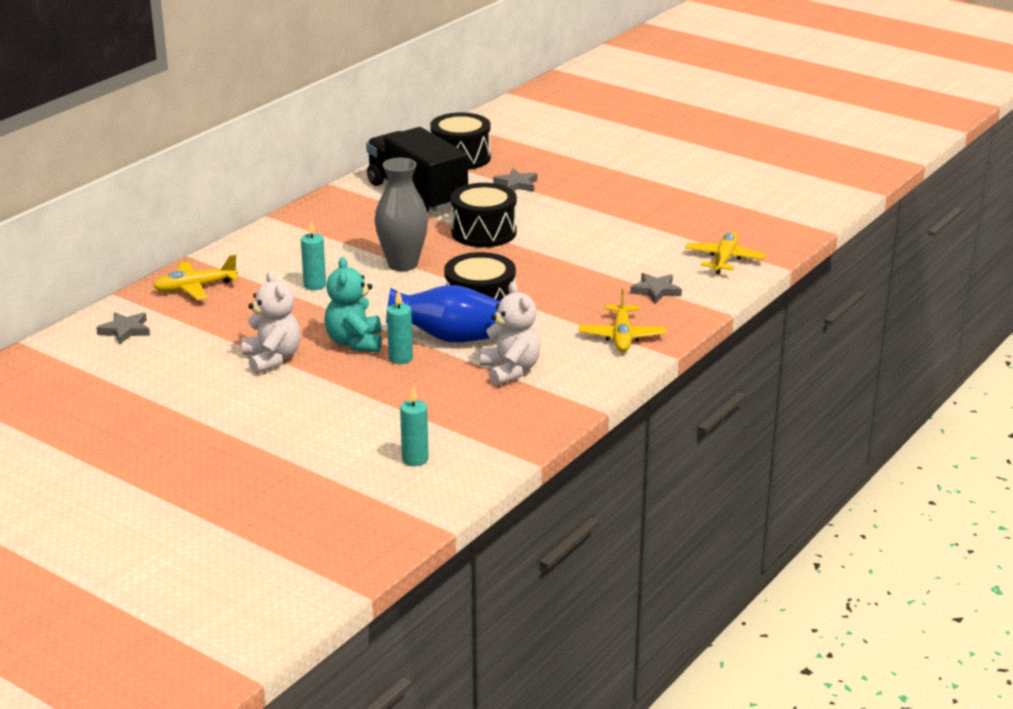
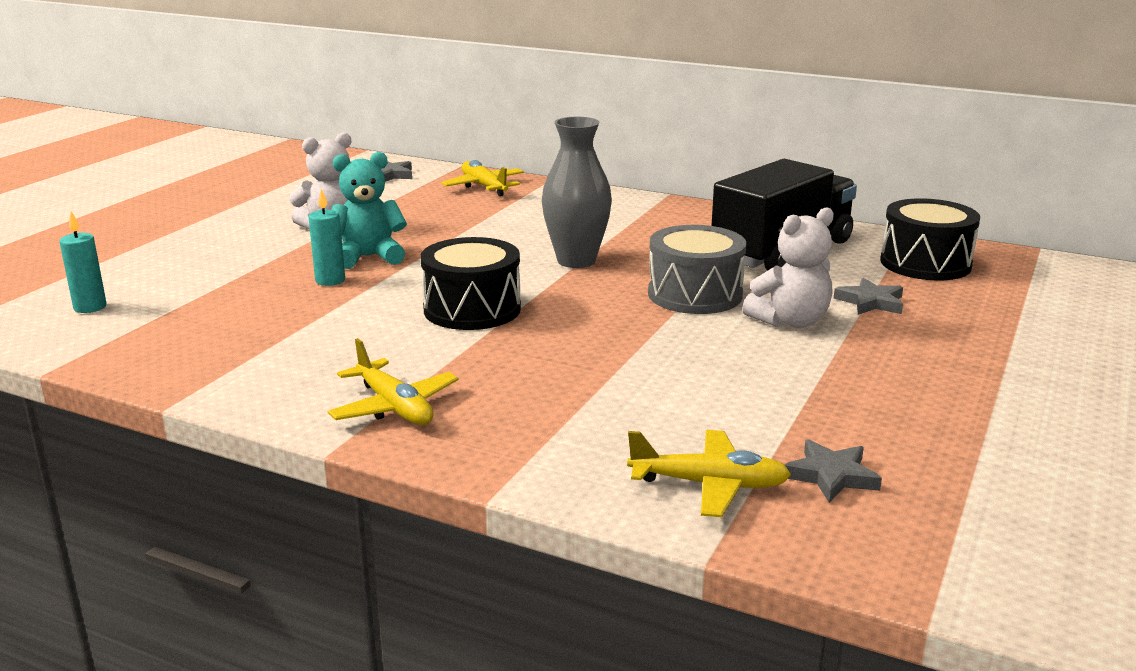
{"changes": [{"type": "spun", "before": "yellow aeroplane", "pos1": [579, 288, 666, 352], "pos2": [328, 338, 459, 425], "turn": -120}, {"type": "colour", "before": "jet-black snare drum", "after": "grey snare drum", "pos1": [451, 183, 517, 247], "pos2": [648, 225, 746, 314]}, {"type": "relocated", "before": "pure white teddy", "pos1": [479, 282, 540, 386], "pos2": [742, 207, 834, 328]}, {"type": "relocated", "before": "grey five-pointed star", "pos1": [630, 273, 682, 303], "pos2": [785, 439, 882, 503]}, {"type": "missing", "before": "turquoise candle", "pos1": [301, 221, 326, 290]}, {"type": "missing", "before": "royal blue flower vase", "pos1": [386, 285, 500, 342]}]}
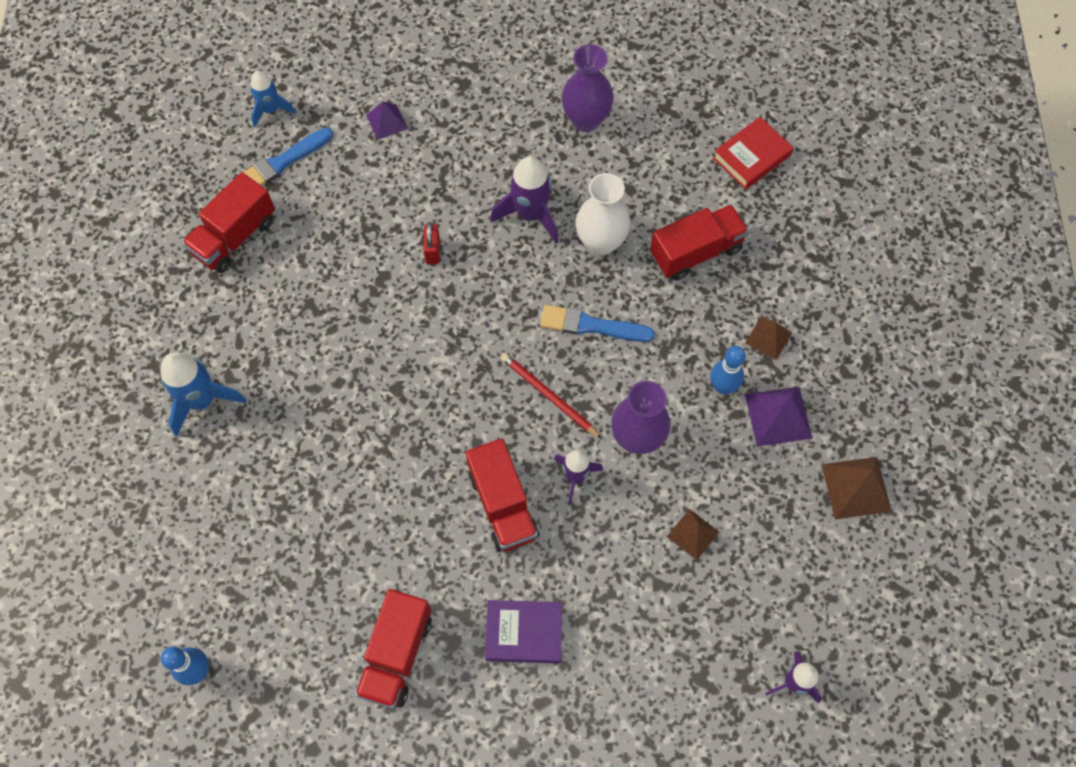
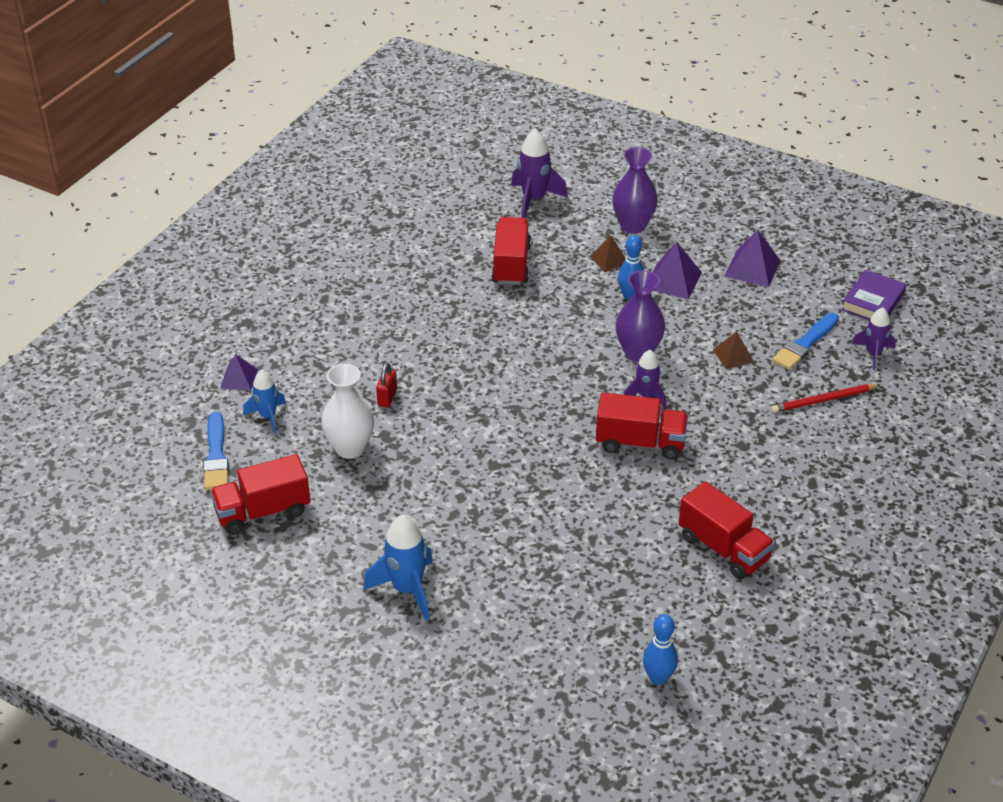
{"changes": [{"type": "spun", "before": "scarlet toy truck", "pos1": [182, 172, 275, 273], "pos2": [210, 454, 310, 535], "turn": 90}, {"type": "relocated", "before": "royal blue rocket", "pos1": [250, 71, 296, 128], "pos2": [243, 370, 286, 433]}, {"type": "relocated", "before": "pure white flower vase", "pos1": [576, 173, 631, 256], "pos2": [321, 364, 374, 459]}, {"type": "spun", "before": "scarlet lock", "pos1": [423, 222, 440, 264], "pos2": [376, 363, 397, 408], "turn": 75}, {"type": "relocated", "before": "purple rocket", "pos1": [490, 156, 558, 243], "pos2": [511, 129, 568, 218]}, {"type": "relocated", "before": "purple flower vase", "pos1": [562, 44, 614, 132], "pos2": [612, 147, 658, 234]}, {"type": "colour", "before": "dark brown solid pyramid", "after": "purple solid pyramid", "pos1": [821, 457, 892, 519], "pos2": [725, 230, 781, 287]}, {"type": "relocated", "before": "scarlet wooden pencil", "pos1": [501, 353, 602, 439], "pos2": [771, 384, 880, 413]}, {"type": "relocated", "before": "royal blue paint brush", "pos1": [540, 305, 655, 342], "pos2": [772, 313, 839, 370]}, {"type": "relocated", "before": "purple hardcover", "pos1": [485, 600, 562, 663], "pos2": [841, 270, 906, 320]}, {"type": "missing", "before": "scarlet hardcover", "pos1": [713, 117, 794, 190]}]}
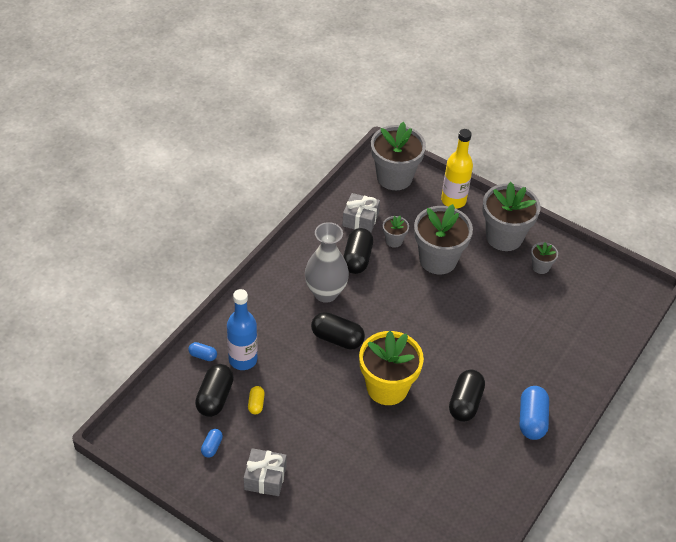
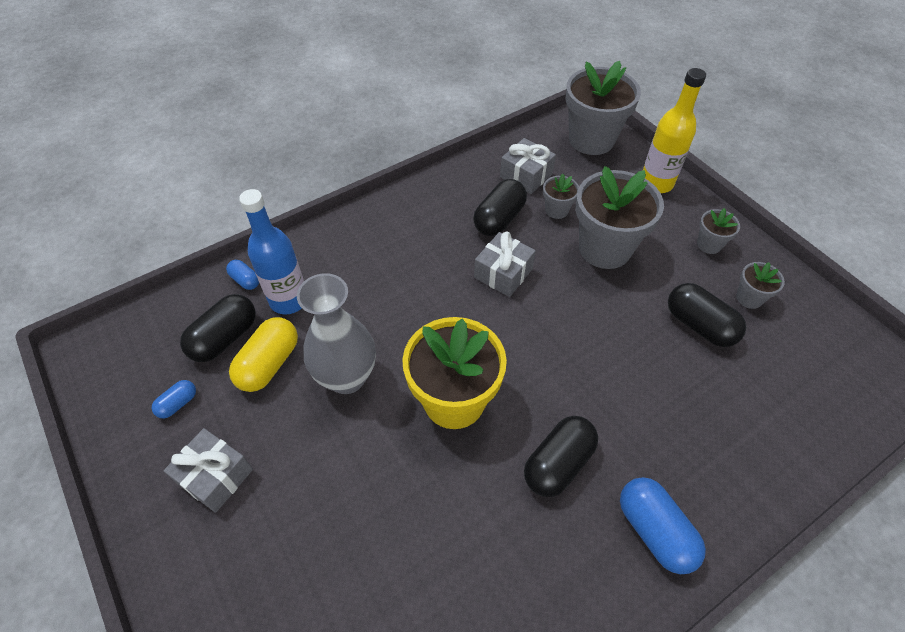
{"changes": [{"type": "size", "before": "yellow pill shape", "pos1": [248, 386, 265, 414], "pos2": [229, 317, 298, 392], "scale": 1.9}, {"type": "relocated", "before": "grey flower vase", "pos1": [305, 222, 349, 303], "pos2": [297, 273, 376, 394]}, {"type": "appeared", "after": "grey wrapped gift", "pos2": [474, 232, 536, 297]}, {"type": "spun", "before": "royal blue pill shape", "pos1": [520, 386, 549, 440], "pos2": [620, 477, 706, 574], "turn": -60}, {"type": "relocated", "before": "jet-black pill shape", "pos1": [311, 312, 365, 350], "pos2": [668, 283, 746, 347]}, {"type": "size", "before": "grey flower pot", "pos1": [482, 182, 540, 251], "pos2": [697, 208, 740, 254], "scale": 0.47}]}
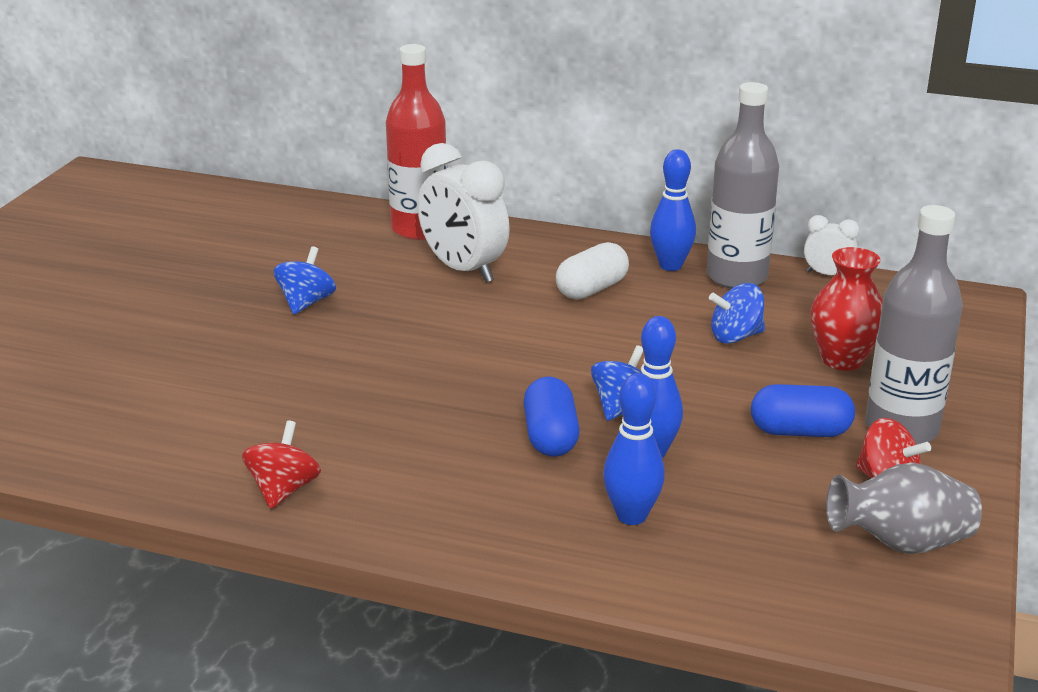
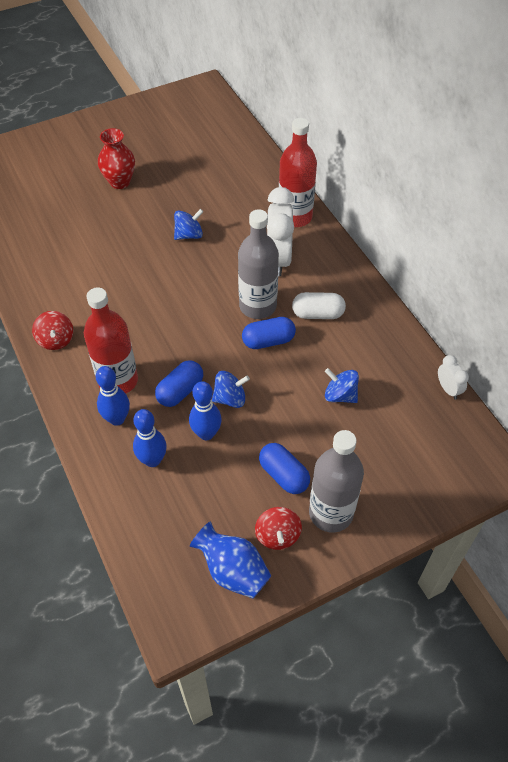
{"changes": [{"type": "spun", "before": "scarlet toy top", "pos1": [242, 420, 321, 509], "pos2": [32, 311, 73, 350], "turn": 105}, {"type": "appeared", "after": "scarlet bottle", "pos2": [84, 287, 138, 393]}, {"type": "relocated", "before": "royal blue bowling pin", "pos1": [650, 149, 696, 271], "pos2": [96, 366, 130, 426]}, {"type": "relocated", "before": "scarlet flower vase", "pos1": [810, 247, 883, 371], "pos2": [98, 128, 135, 189]}, {"type": "colour", "before": "grey flower vase", "after": "royal blue flower vase", "pos1": [826, 462, 982, 554], "pos2": [190, 521, 271, 599]}, {"type": "relocated", "before": "grey bottle", "pos1": [707, 82, 779, 289], "pos2": [238, 209, 279, 319]}, {"type": "appeared", "after": "royal blue pill shape", "pos2": [242, 317, 296, 349]}]}
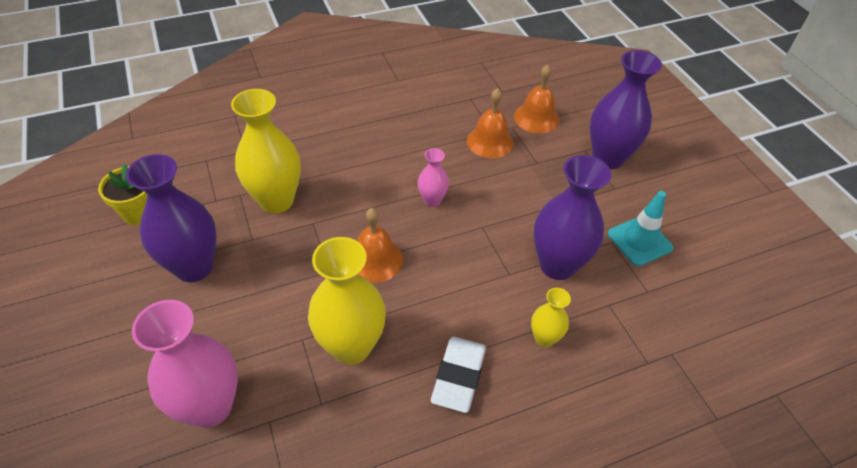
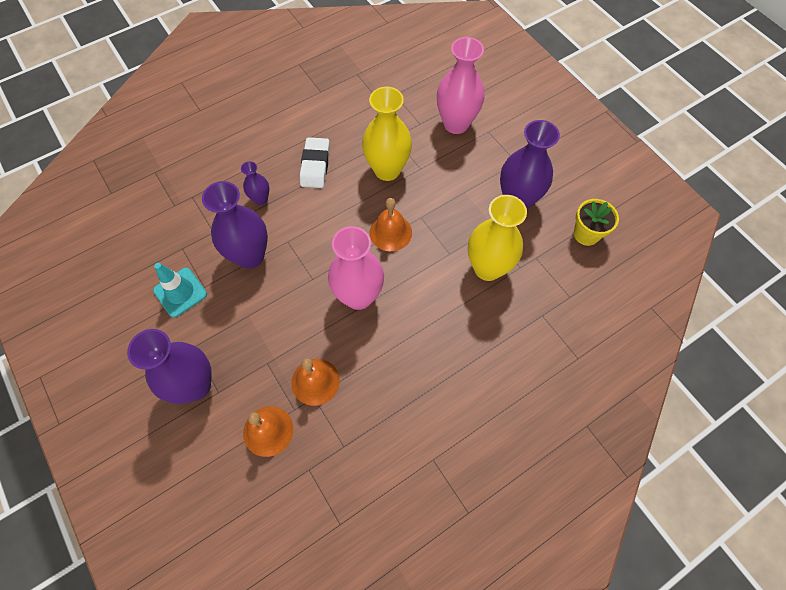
{"changes": [{"type": "colour", "before": "yellow flower vase", "after": "purple flower vase", "pos1": [531, 288, 571, 347], "pos2": [241, 161, 269, 205]}, {"type": "size", "before": "rose-pink flower vase", "pos1": [418, 148, 449, 207], "pos2": [328, 226, 384, 310], "scale": 1.96}]}
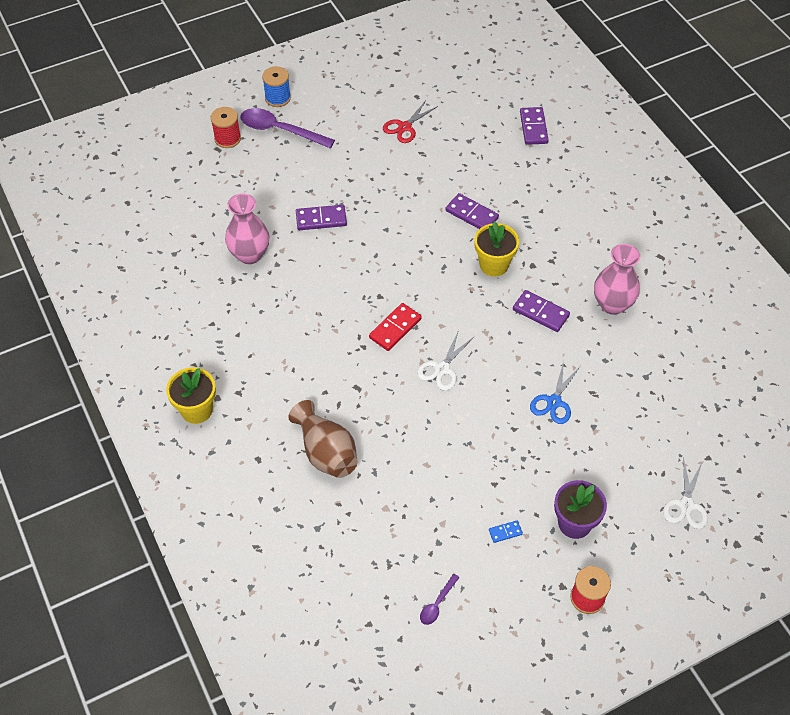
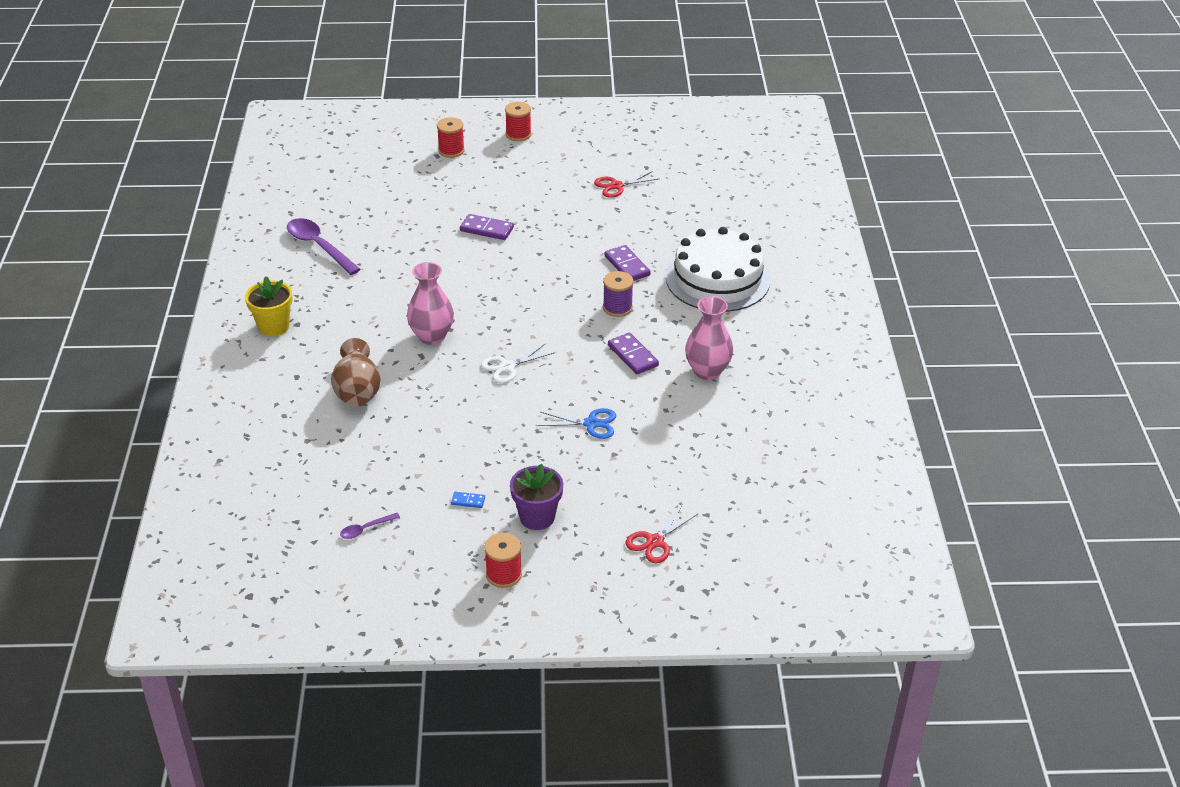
{"changes": [{"type": "relocated", "before": "purple spoon", "pos1": [240, 108, 335, 148], "pos2": [287, 218, 361, 275]}, {"type": "relocated", "before": "rose-pink flower vase", "pos1": [225, 193, 269, 264], "pos2": [407, 262, 454, 345]}, {"type": "colour", "before": "royal blue spool", "after": "scarlet spool", "pos1": [262, 66, 291, 107], "pos2": [505, 102, 532, 141]}, {"type": "spun", "before": "royal blue pair of scissors", "pos1": [530, 361, 580, 424], "pos2": [538, 408, 616, 439], "turn": -135}, {"type": "exchanged", "before": "yellow flower pot", "after": "purple spool", "pos1": [474, 221, 519, 276], "pos2": [603, 271, 634, 317]}, {"type": "colour", "before": "pure white pair of scissors", "after": "scarlet pair of scissors", "pos1": [663, 457, 708, 529], "pos2": [626, 505, 697, 563]}, {"type": "appeared", "after": "pure white cake", "pos2": [666, 227, 770, 312]}, {"type": "missing", "before": "scarlet domino piece", "pos1": [369, 303, 422, 351]}, {"type": "missing", "before": "purple domino piece", "pos1": [520, 107, 549, 145]}]}
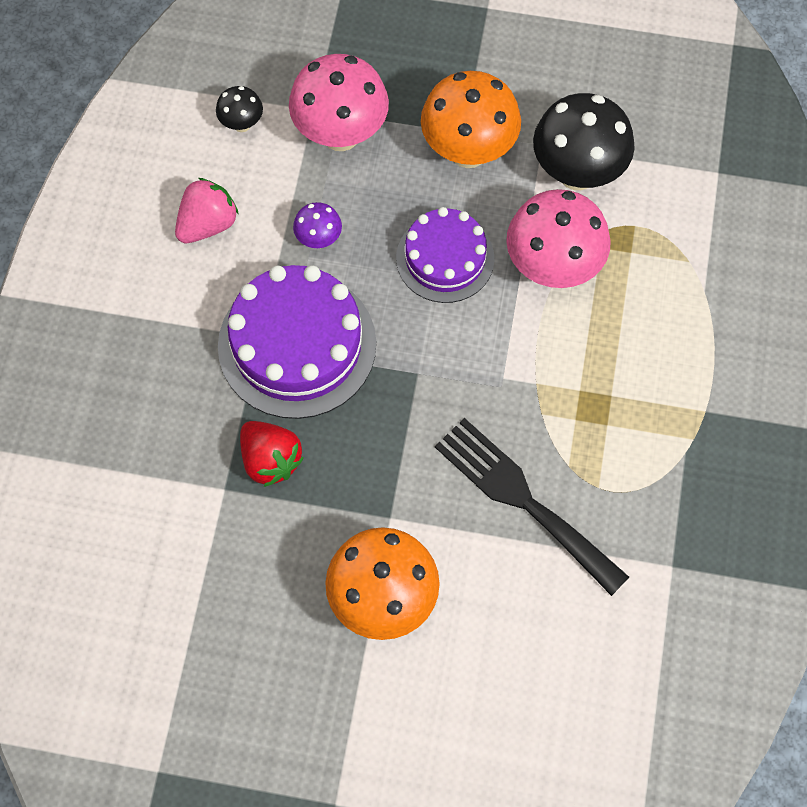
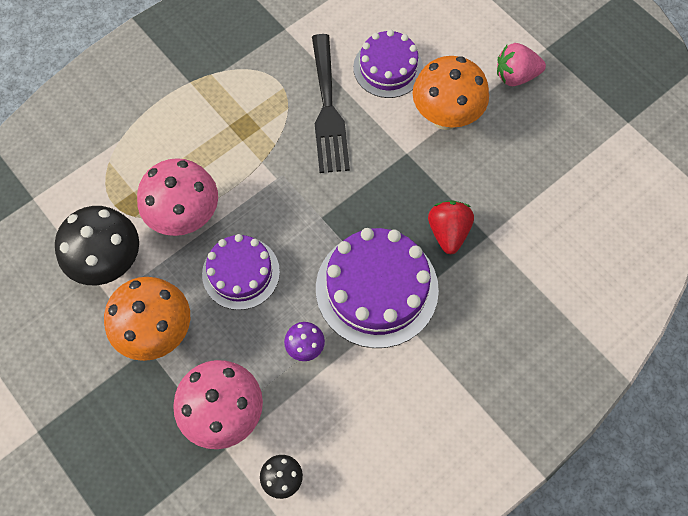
{"changes": [{"type": "appeared", "after": "purple cake", "pos2": [353, 29, 423, 98]}, {"type": "relocated", "before": "rose-pink strawberry", "pos1": [175, 178, 239, 243], "pos2": [497, 43, 546, 86]}]}
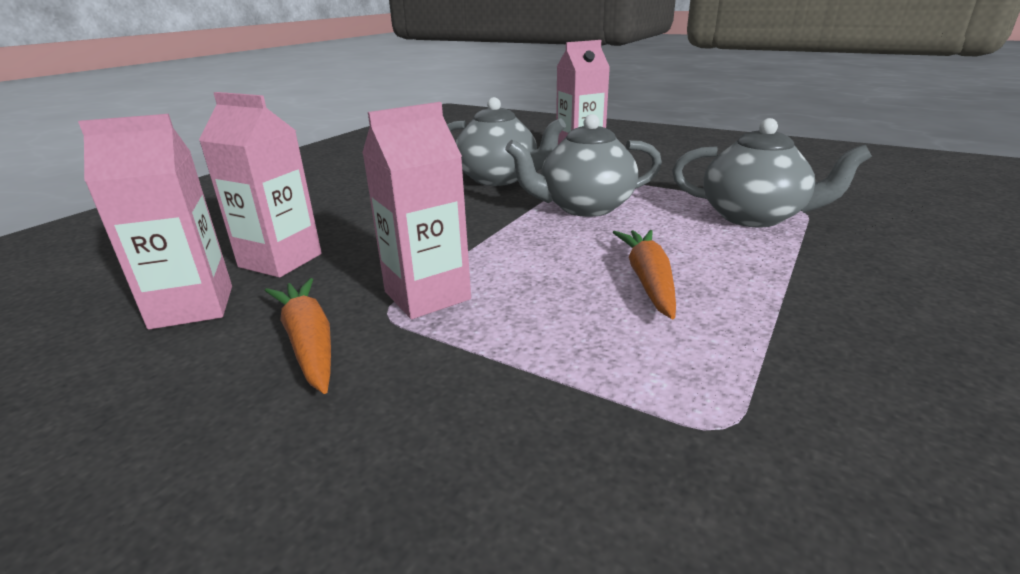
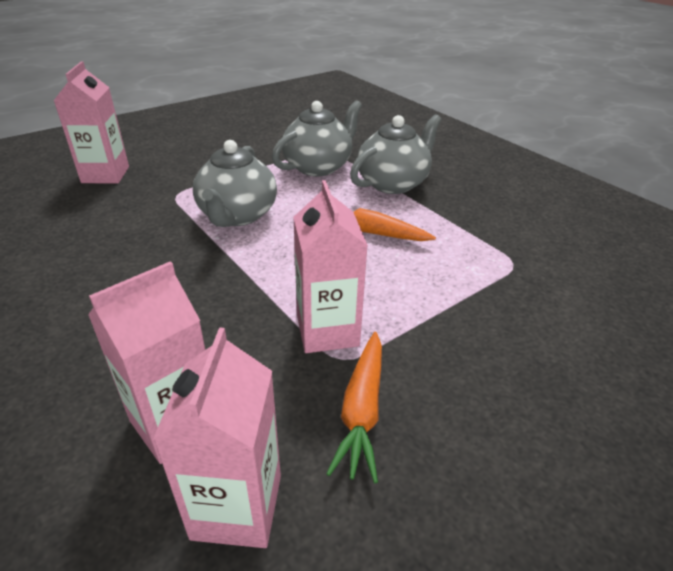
{"changes": [{"type": "spun", "before": "orange toy carrot", "pos1": [265, 278, 331, 394], "pos2": [326, 332, 382, 483], "turn": -75}, {"type": "relocated", "before": "grey tea pot", "pos1": [447, 97, 566, 186], "pos2": [350, 114, 441, 194]}]}
